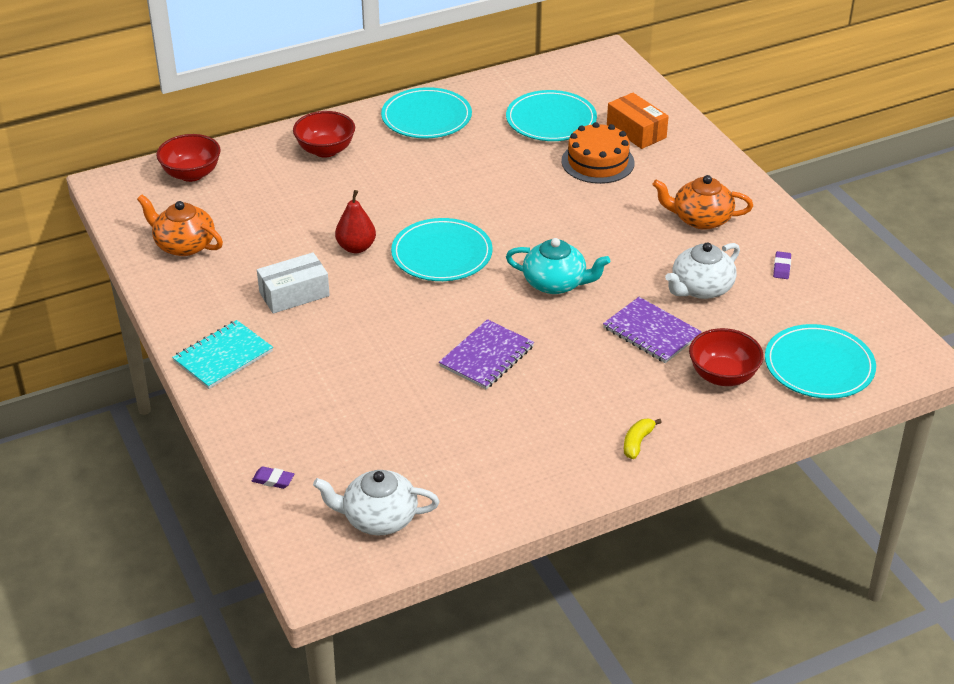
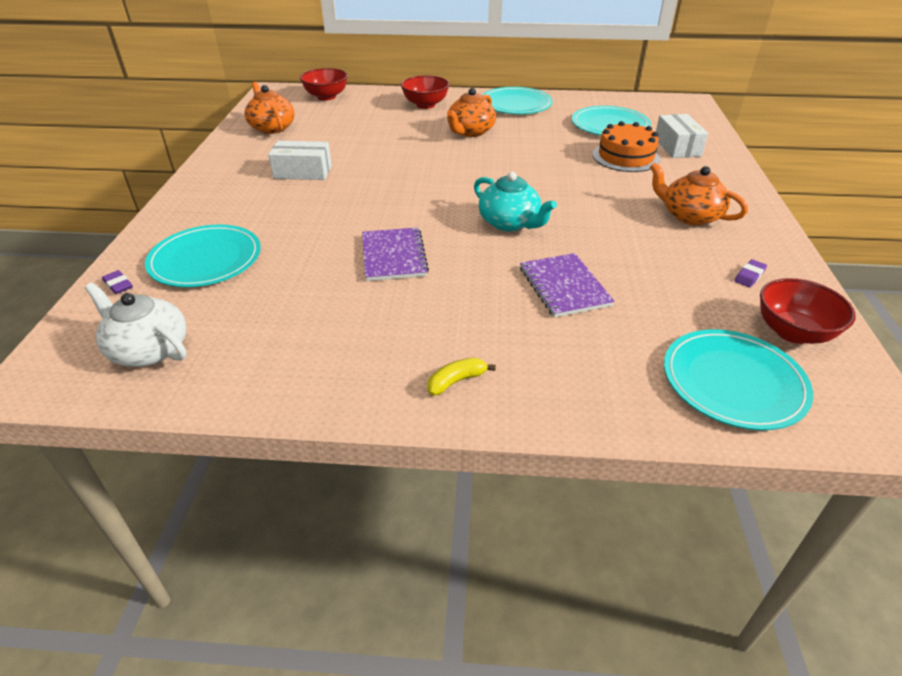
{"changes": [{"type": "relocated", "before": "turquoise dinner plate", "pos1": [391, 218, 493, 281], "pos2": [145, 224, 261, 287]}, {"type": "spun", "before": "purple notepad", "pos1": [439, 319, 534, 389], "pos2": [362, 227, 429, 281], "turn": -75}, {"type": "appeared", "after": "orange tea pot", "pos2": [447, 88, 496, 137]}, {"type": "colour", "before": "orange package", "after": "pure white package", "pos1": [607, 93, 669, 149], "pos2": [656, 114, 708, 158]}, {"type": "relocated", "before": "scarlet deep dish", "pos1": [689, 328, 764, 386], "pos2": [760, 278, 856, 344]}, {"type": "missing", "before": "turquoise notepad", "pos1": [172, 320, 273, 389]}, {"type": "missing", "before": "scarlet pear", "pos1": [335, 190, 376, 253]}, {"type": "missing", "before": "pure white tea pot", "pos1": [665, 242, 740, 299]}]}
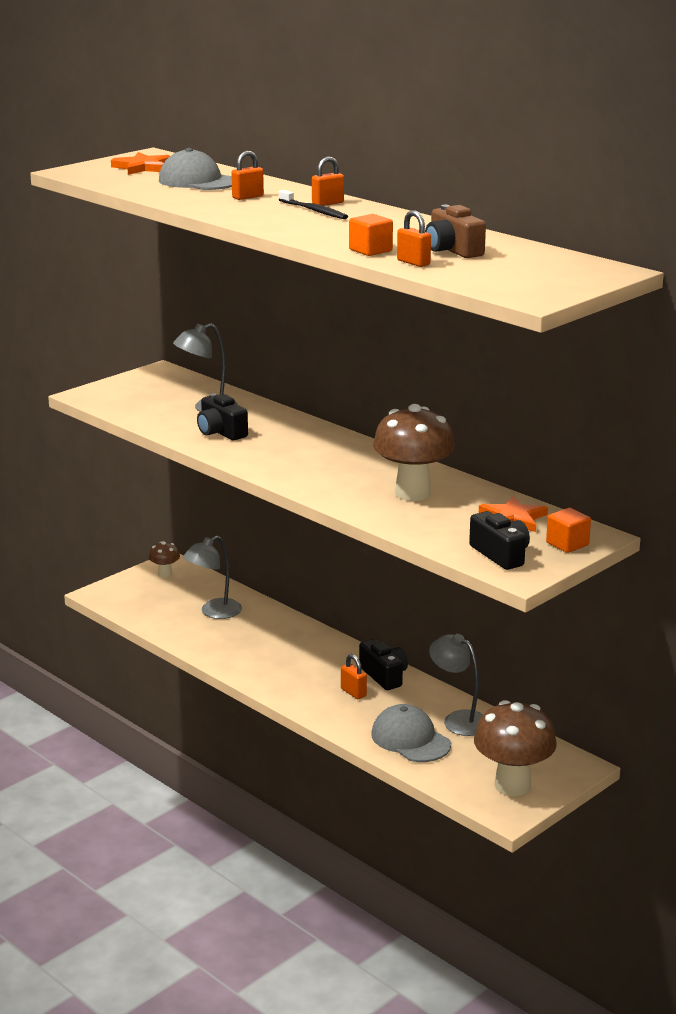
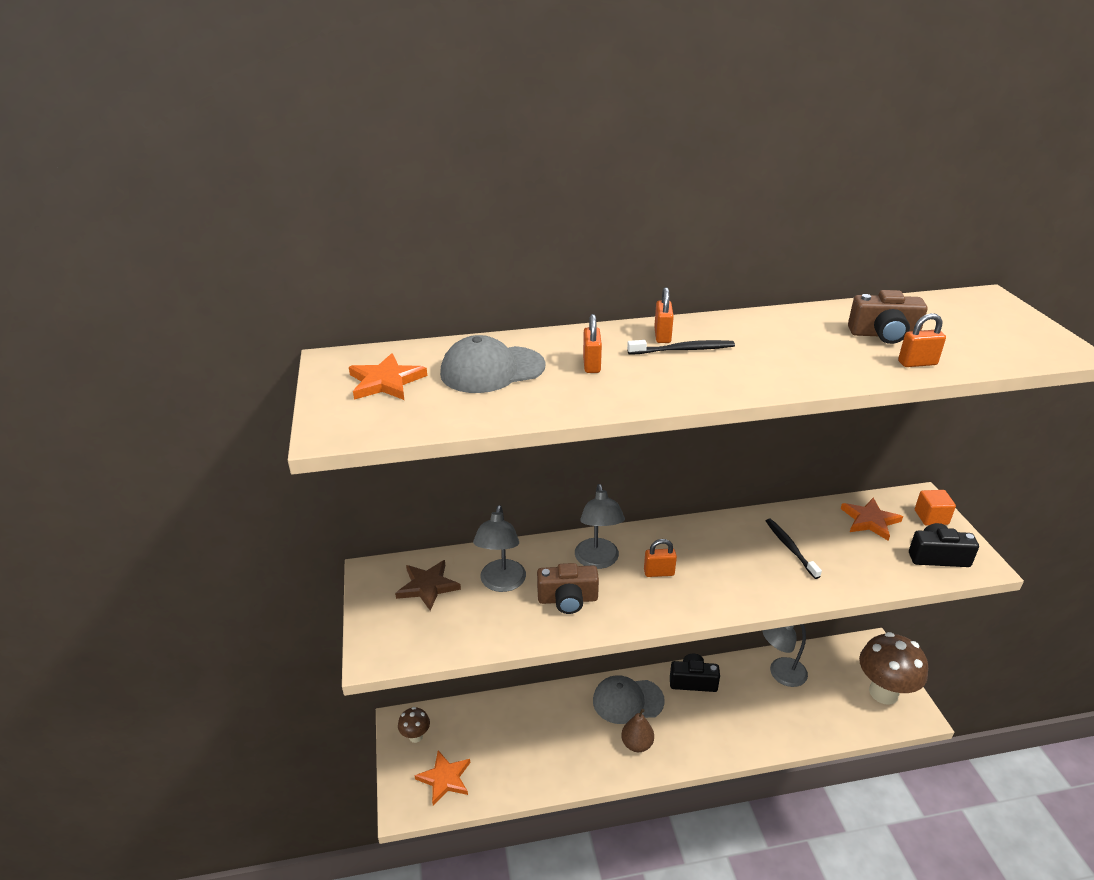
{"changes": [{"type": "appeared", "after": "dark brown five-pointed star", "pos2": [395, 560, 461, 611]}, {"type": "appeared", "after": "orange five-pointed star", "pos2": [414, 750, 470, 805]}, {"type": "colour", "before": "jet-black camera", "after": "dark brown camera", "pos1": [197, 393, 248, 440], "pos2": [537, 563, 599, 614]}, {"type": "relocated", "before": "grey lamp", "pos1": [183, 536, 242, 619], "pos2": [575, 484, 625, 569]}, {"type": "relocated", "before": "grey baseball cap", "pos1": [371, 704, 451, 762], "pos2": [593, 675, 665, 724]}, {"type": "appeared", "after": "dark brown pear", "pos2": [621, 709, 654, 752]}, {"type": "relocated", "before": "orange lock", "pos1": [341, 654, 367, 699], "pos2": [644, 539, 677, 577]}, {"type": "exchanged", "before": "dark brown mushroom", "after": "jet-black toothbrush", "pos1": [373, 404, 455, 501], "pos2": [766, 519, 822, 579]}, {"type": "missing", "before": "orange cube", "pos1": [349, 214, 393, 256]}]}
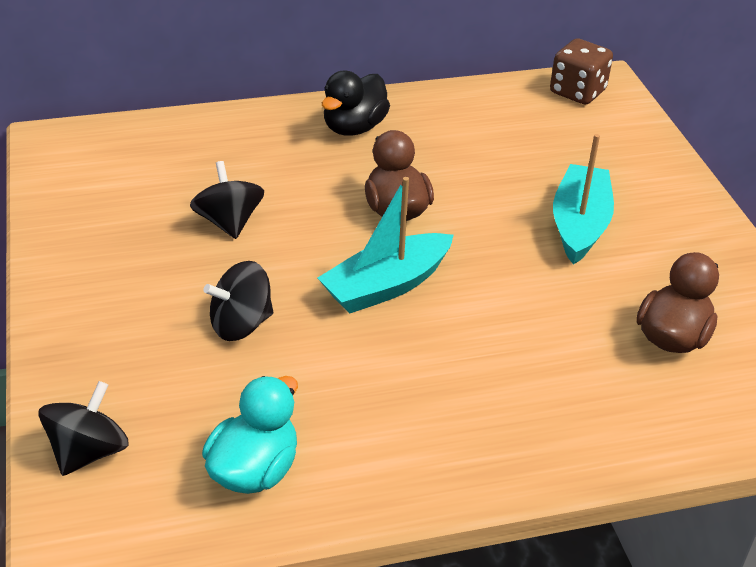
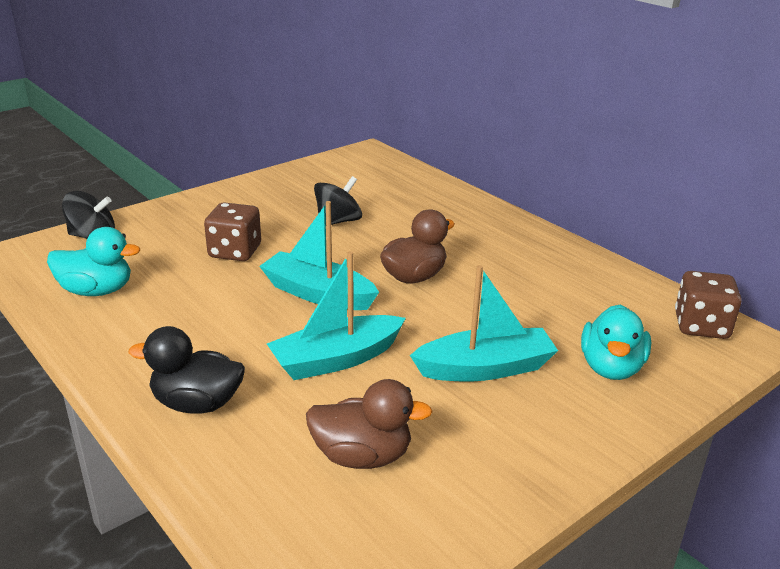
{"changes": [{"type": "relocated", "before": "jet-black duck", "pos1": [322, 70, 390, 136], "pos2": [129, 326, 245, 414]}, {"type": "exchanged", "before": "jet-black toy top", "after": "dark brown dice", "pos1": [204, 261, 273, 341], "pos2": [204, 202, 261, 261]}, {"type": "appeared", "after": "turquoise boat", "pos2": [267, 251, 406, 380]}, {"type": "appeared", "after": "turquoise duck", "pos2": [581, 304, 651, 380]}]}
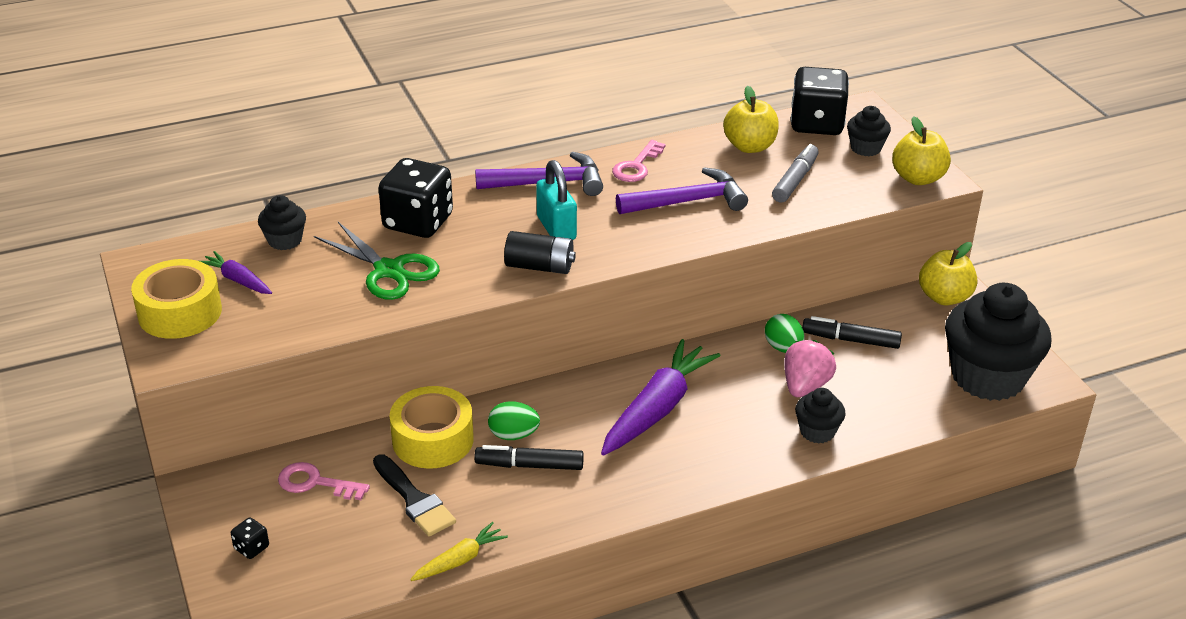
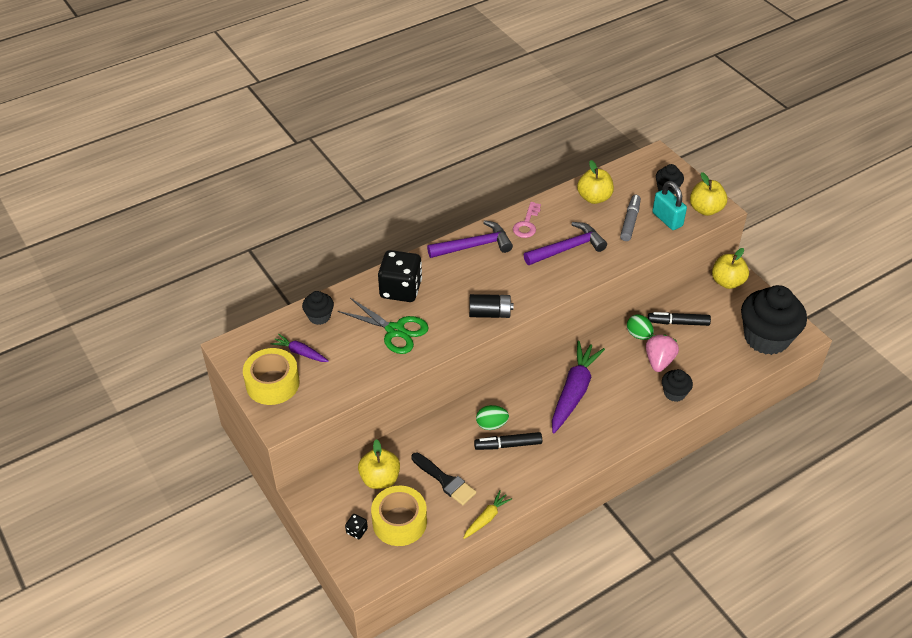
{"changes": [{"type": "exchanged", "before": "rose-pink key", "after": "yellow apple", "pos1": [278, 462, 370, 500], "pos2": [358, 439, 400, 489]}, {"type": "relocated", "before": "yellow tape", "pos1": [390, 386, 474, 469], "pos2": [371, 486, 427, 546]}, {"type": "relocated", "before": "turquoise lock", "pos1": [536, 160, 577, 240], "pos2": [652, 181, 687, 230]}, {"type": "missing", "before": "jet-black dice", "pos1": [791, 67, 849, 135]}]}
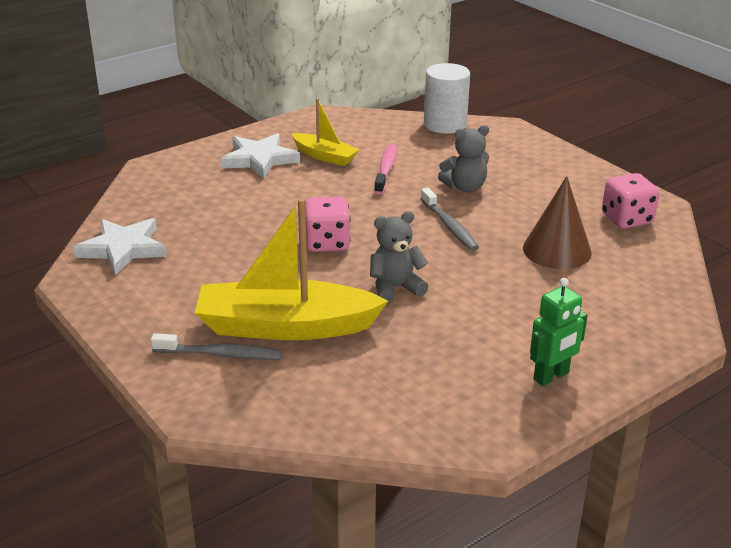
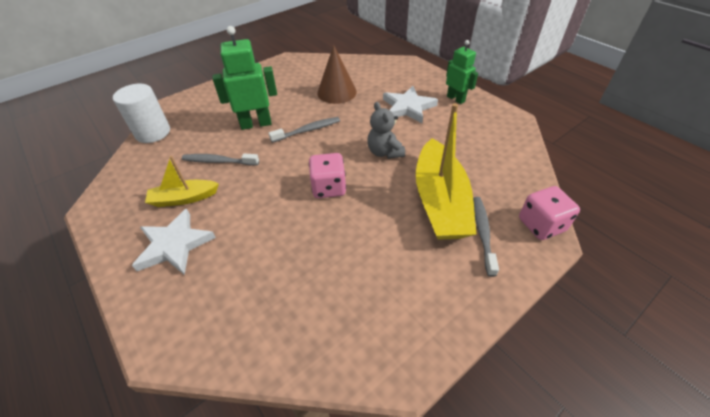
{"changes": [{"type": "spun", "before": "yellow boat", "pos1": [291, 98, 360, 166], "pos2": [145, 156, 219, 207], "turn": -135}, {"type": "colour", "before": "rose-pink toothbrush", "after": "grey toothbrush", "pos1": [374, 144, 397, 194], "pos2": [182, 153, 259, 166]}, {"type": "exchanged", "before": "grey teddy", "after": "leaf-green robot", "pos1": [438, 125, 489, 192], "pos2": [213, 26, 277, 130]}, {"type": "relocated", "before": "pure white five-pointed star", "pos1": [73, 218, 167, 275], "pos2": [383, 86, 438, 123]}, {"type": "relocated", "before": "rose-pink dice", "pos1": [602, 173, 659, 229], "pos2": [519, 186, 580, 240]}]}
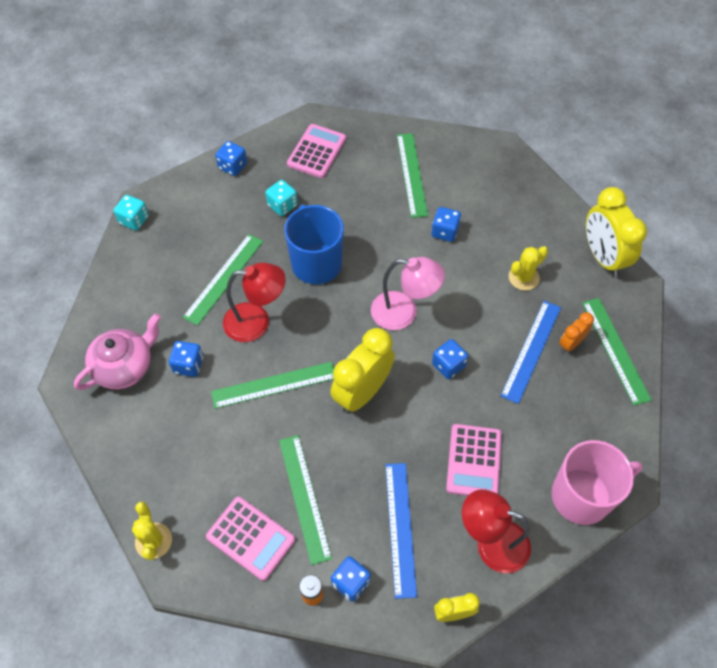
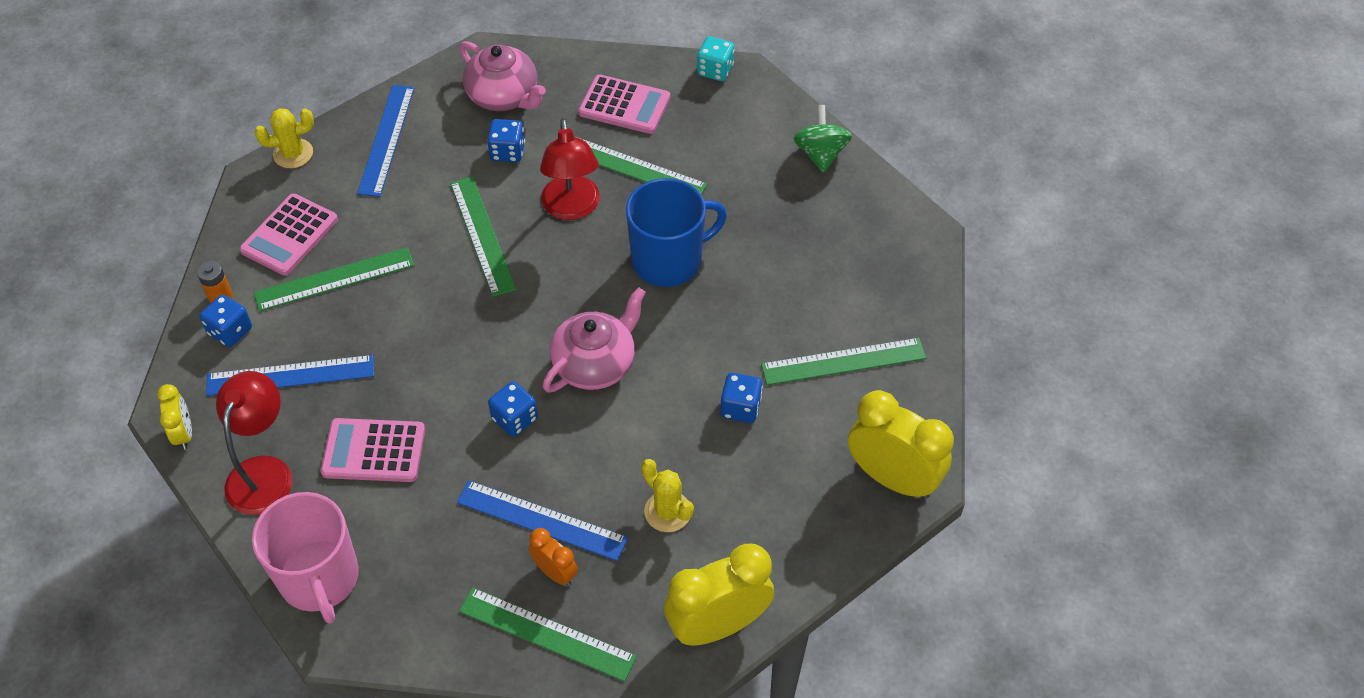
{"changes": [{"type": "appeared", "after": "royal blue straightedge", "pos2": [357, 85, 414, 197]}, {"type": "spun", "before": "leaf-green straightedge", "pos1": [582, 298, 651, 405], "pos2": [459, 587, 637, 682], "turn": 45}, {"type": "exchanged", "before": "rose-pink lamp", "after": "rose-pink tea pot", "pos1": [371, 257, 445, 330], "pos2": [543, 287, 646, 392]}, {"type": "relocated", "before": "rose-pink adding machine", "pos1": [287, 124, 346, 178], "pos2": [578, 74, 670, 134]}, {"type": "exchanged", "before": "royal blue dice", "after": "leaf-green toy top", "pos1": [215, 141, 247, 176], "pos2": [793, 105, 852, 173]}, {"type": "relocated", "before": "yellow bedside clock", "pos1": [330, 328, 395, 413], "pos2": [848, 390, 954, 499]}, {"type": "missing", "before": "turquoise dice", "pos1": [265, 180, 298, 216]}]}
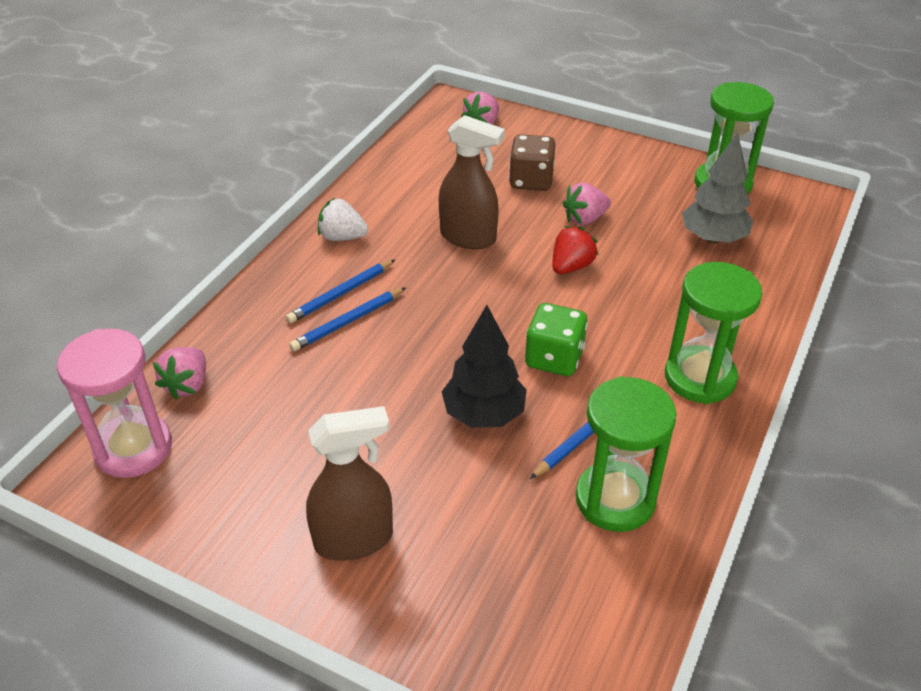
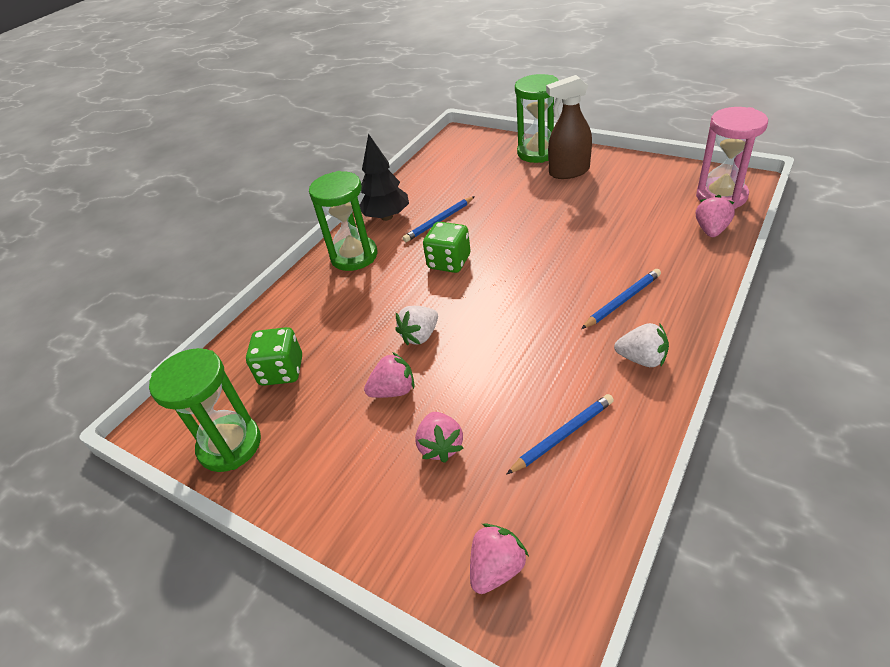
{"changes": [{"type": "exchanged", "before": "grey toy tree", "after": "leaf-green dice", "pos1": [682, 133, 753, 244], "pos2": [246, 327, 302, 386]}, {"type": "relocated", "before": "jet-black toy tree", "pos1": [442, 305, 527, 428], "pos2": [360, 133, 409, 221]}, {"type": "colour", "before": "scarlet strawberry", "after": "pure white strawberry", "pos1": [552, 226, 599, 274], "pos2": [395, 306, 438, 345]}, {"type": "exchanged", "before": "dark brown dice", "after": "rose-pink strawberry", "pos1": [509, 134, 555, 191], "pos2": [415, 412, 464, 463]}, {"type": "relocated", "before": "royal blue wooden pencil", "pos1": [289, 287, 406, 351], "pos2": [506, 394, 614, 475]}, {"type": "relocated", "before": "leaf-green sandglass", "pos1": [575, 376, 677, 532], "pos2": [515, 74, 559, 163]}, {"type": "missing", "before": "dark brown spray bottle", "pos1": [439, 115, 505, 249]}]}
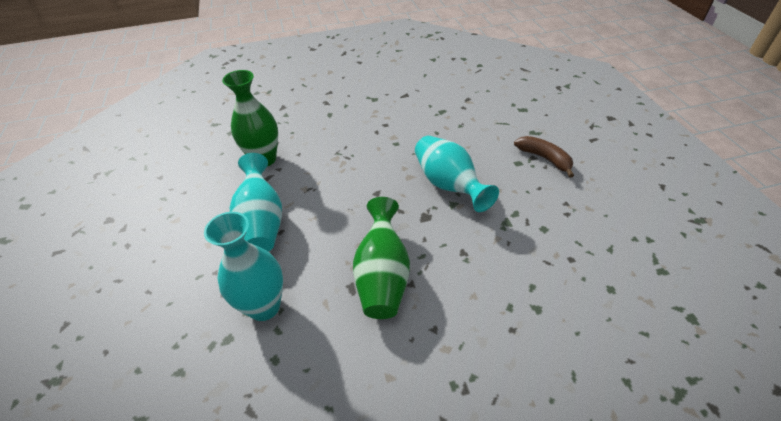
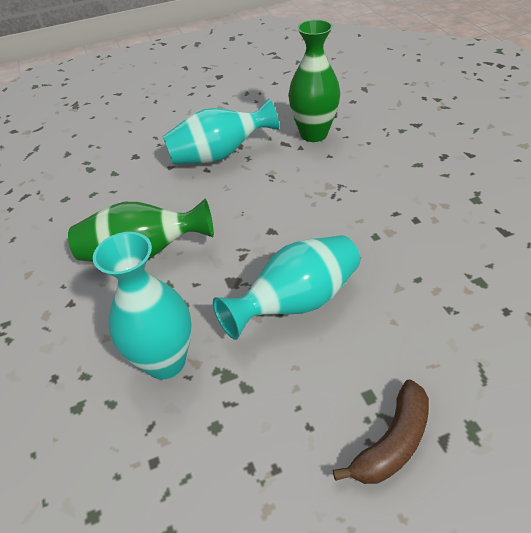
{"changes": [{"type": "relocated", "before": "turquoise flower vase", "pos1": [204, 212, 283, 321], "pos2": [93, 232, 192, 380]}]}
